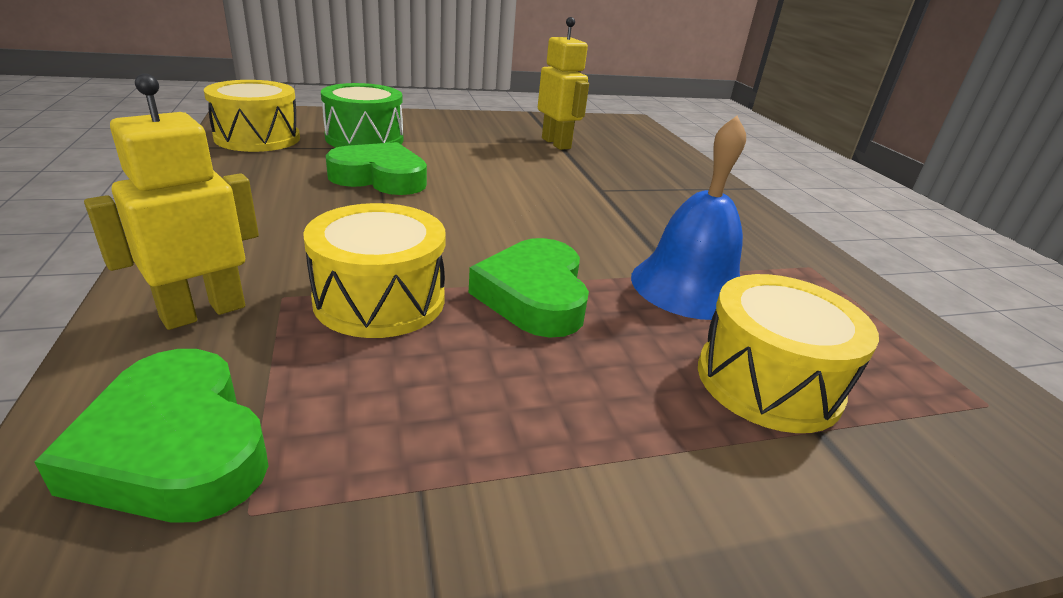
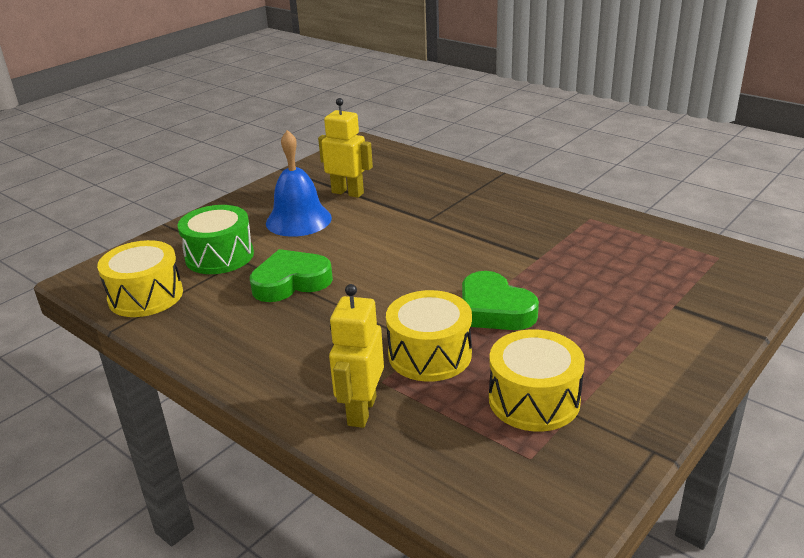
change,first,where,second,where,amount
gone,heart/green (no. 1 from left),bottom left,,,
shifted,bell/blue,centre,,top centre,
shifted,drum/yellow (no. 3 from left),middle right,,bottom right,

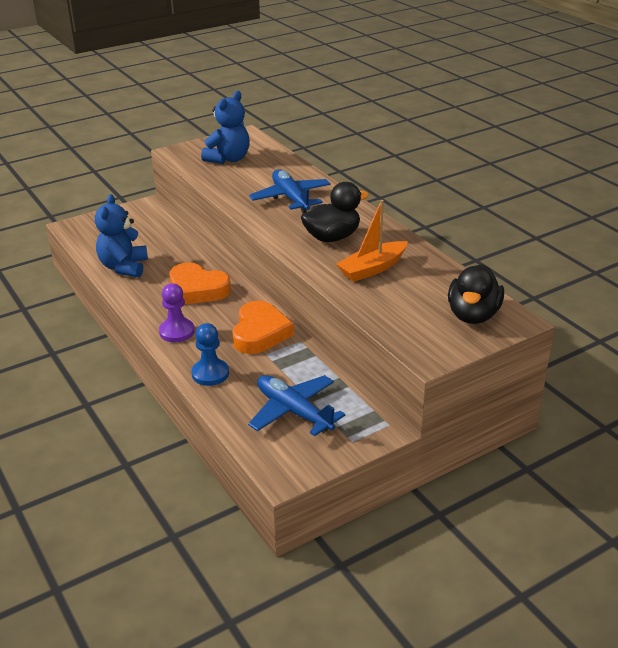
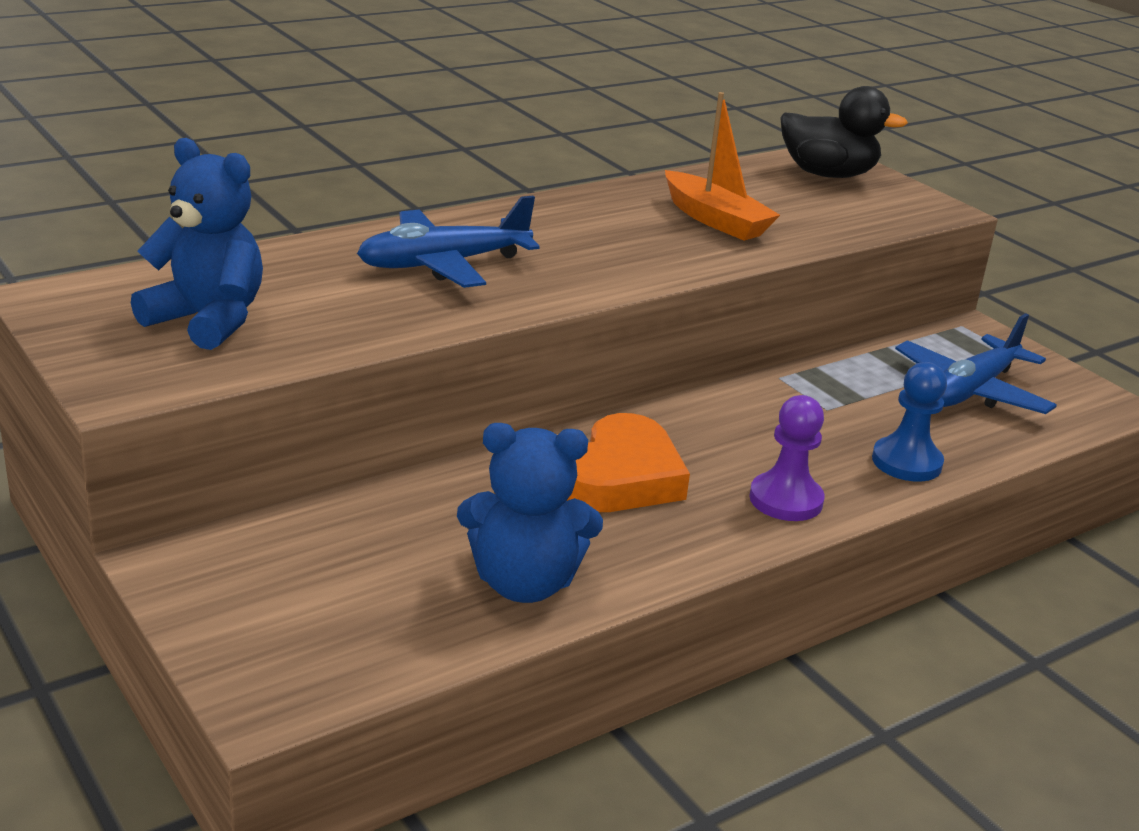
change,first,where,second,where,amount
gone,heart/orange (no. 2 from left),centre,,,
gone,duck/black (no. 1 from left),top centre,,,

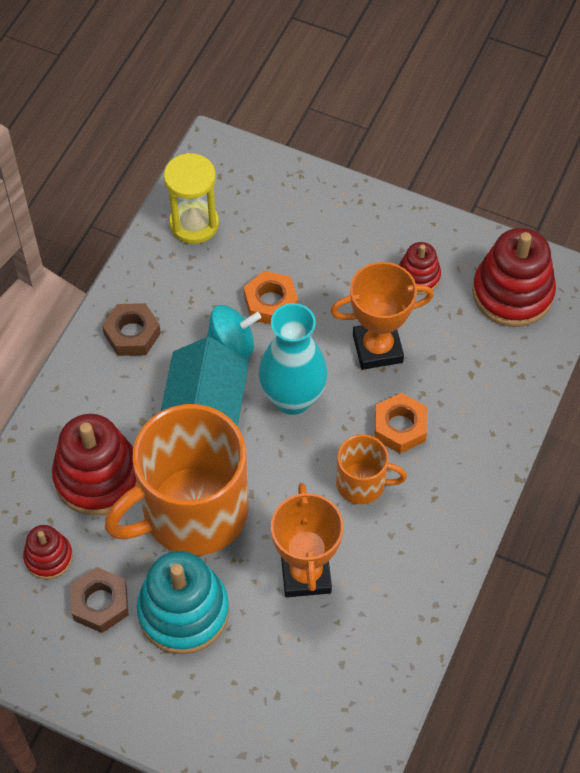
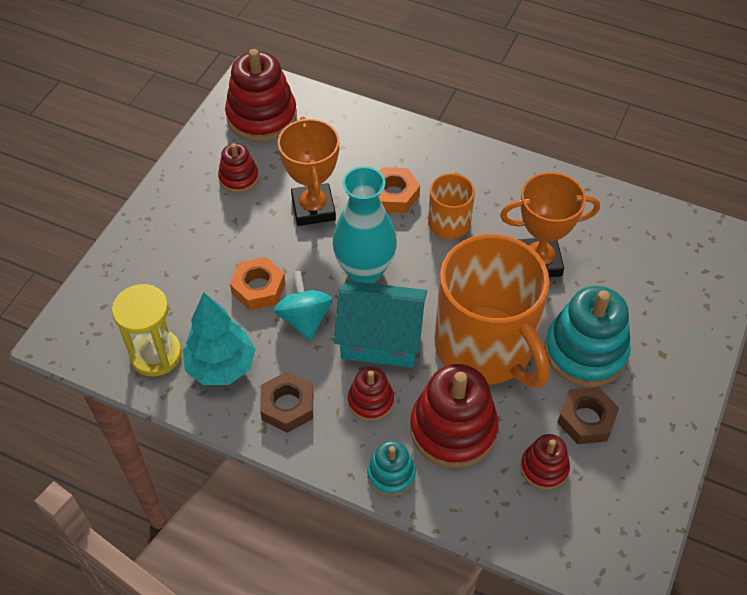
change,first,where,second,where,amount
new,,,tree/turquoise,middle left,
new,,,stacking toy/red (no. 3 from left),centre,
new,,,stacking toy/turquoise (no. 1 from left),bottom centre,

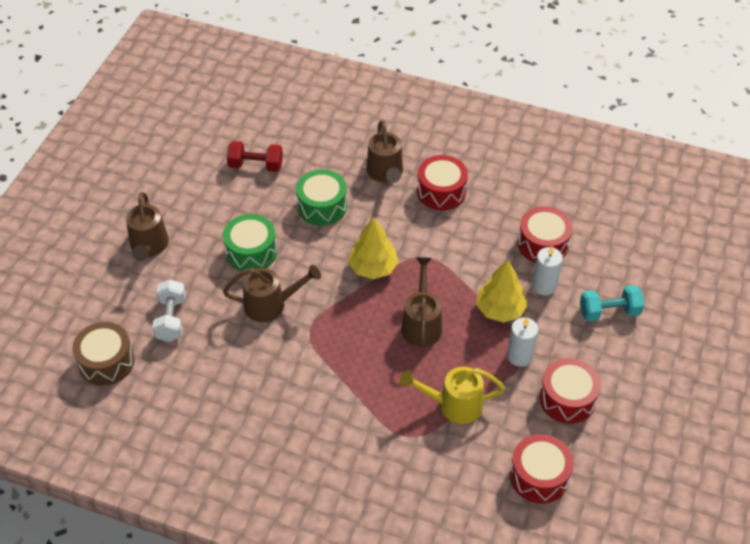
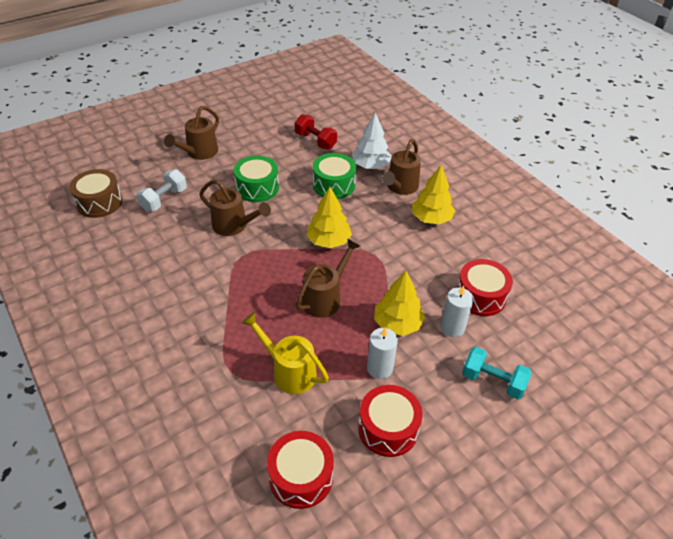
change,first,where,second,where,amount
new,,,tree/white,top centre,
swapped,drum/red (no. 1 from left),centre,tree/yellow (no. 3 from left),centre,

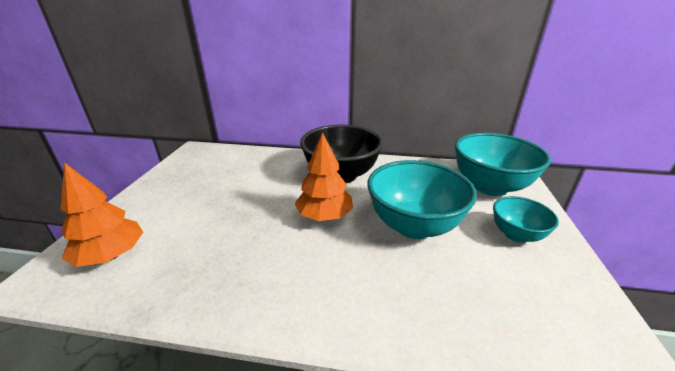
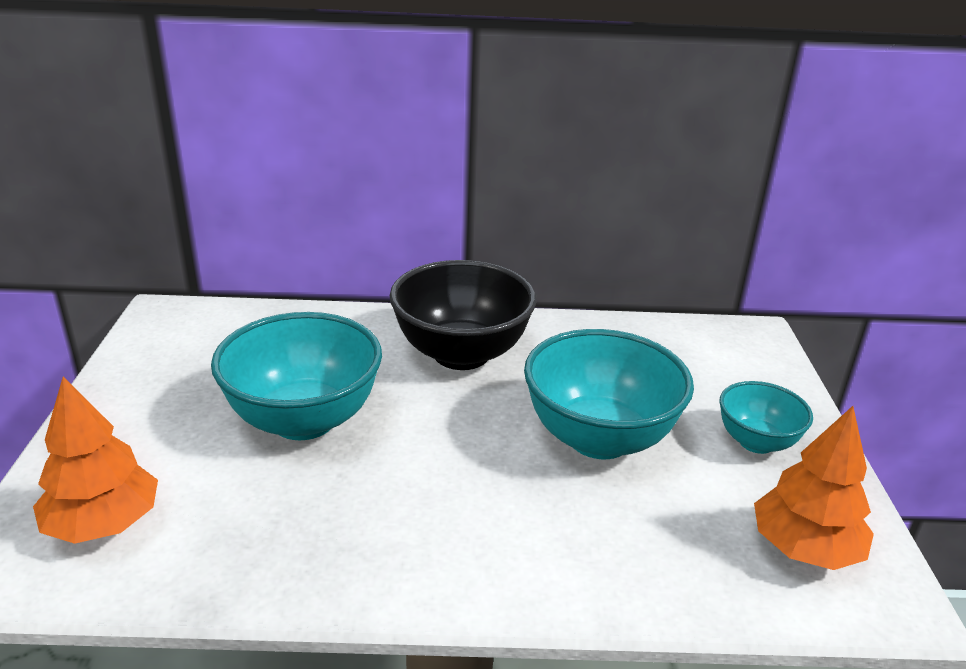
change,first,where,second,where,amount
shifted,tree/orange (no. 2 from left),centre,,bottom right,
shifted,bowl/turquoise (no. 2 from left in the first image),middle right,bowl/turquoise (no. 1 from left),middle left,

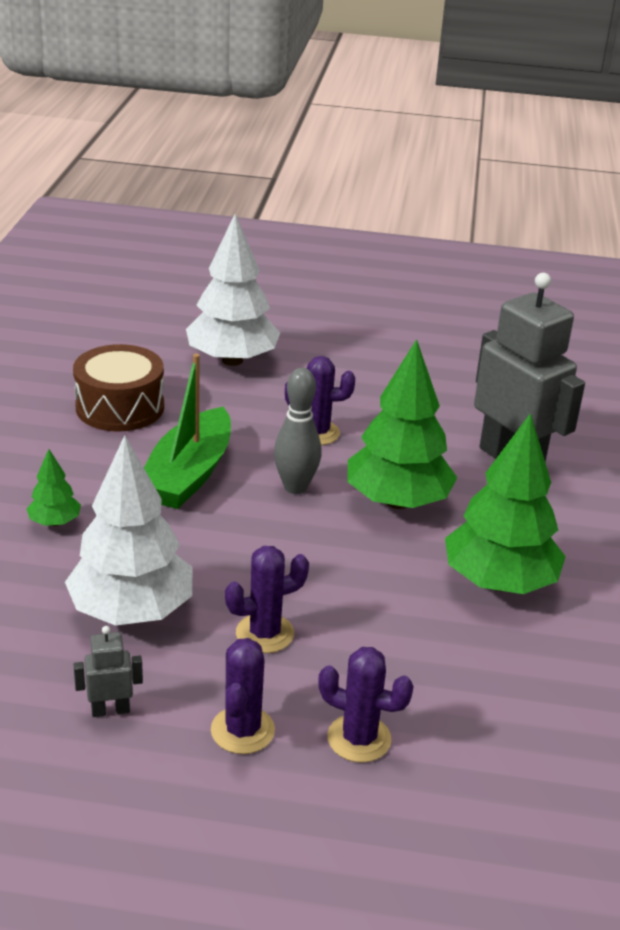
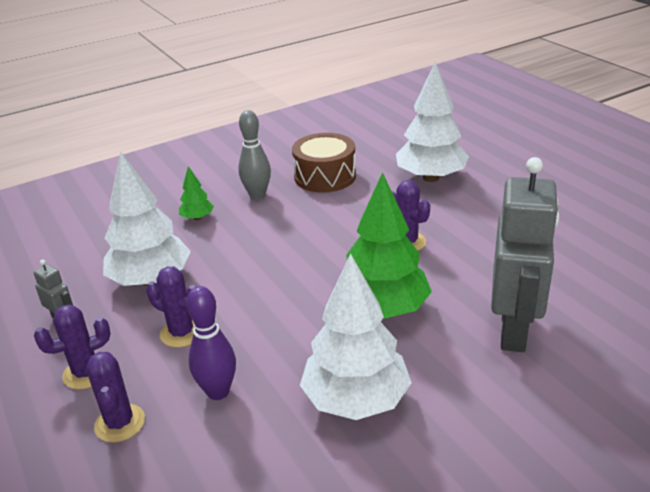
change,first,where,second,where,amount
gone,boat/green,middle left,,,
new,,,bowling pin/purple,bottom left,
shifted,bowling pin/grey,centre,,top centre,
repainted,tree/green (no. 3 from left),middle right,tree/white (no. 2 from left),bottom centre,

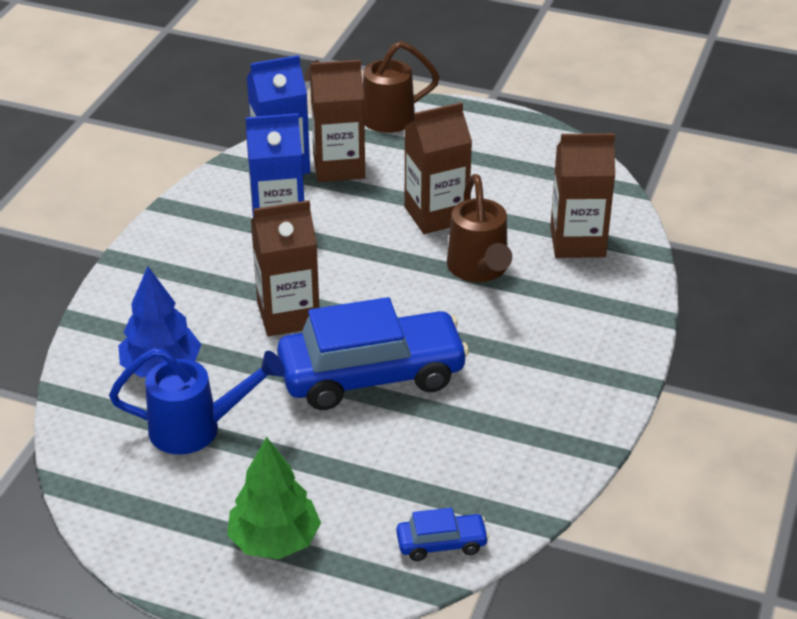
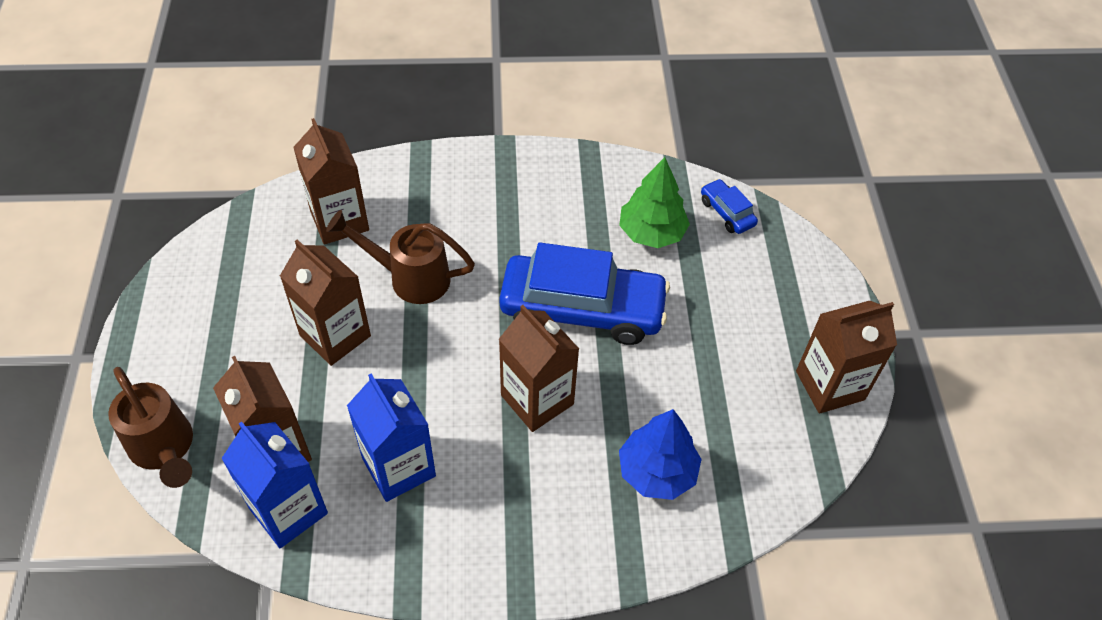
change,first,where,second,where,amount
gone,watering can/blue,middle left,,,
new,,,carton/brown (no. 5 from left),middle right,
shifted,tree/green,bottom centre,,top centre,
rotated,car/blue (no. 1 from left),centre,,centre,135 degrees clockwise
rotated,watering can/brown (no. 2 from left),centre,,centre,135 degrees counterclockwise

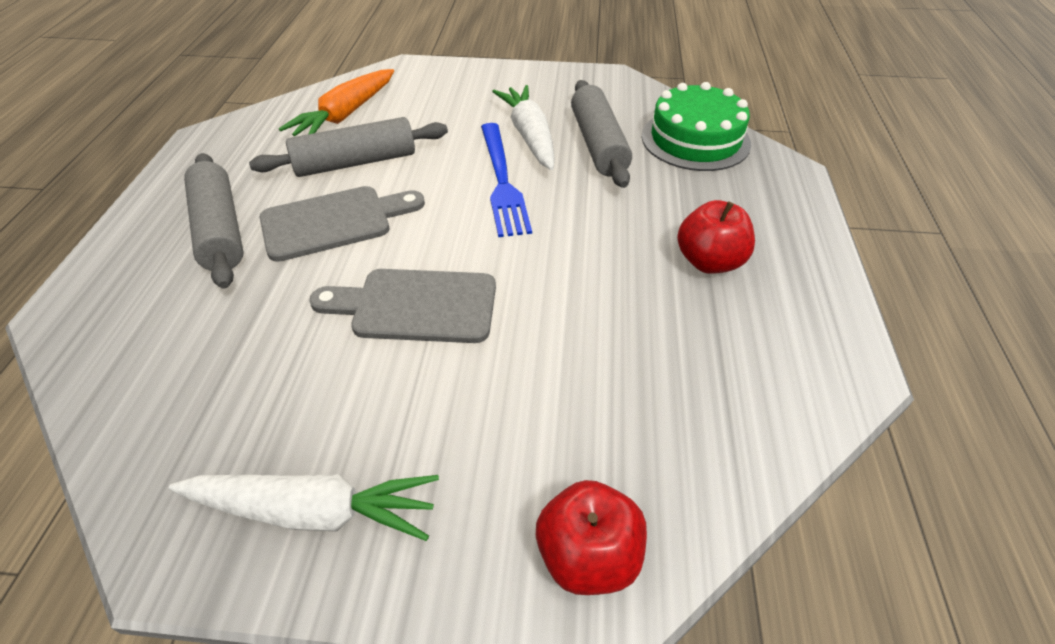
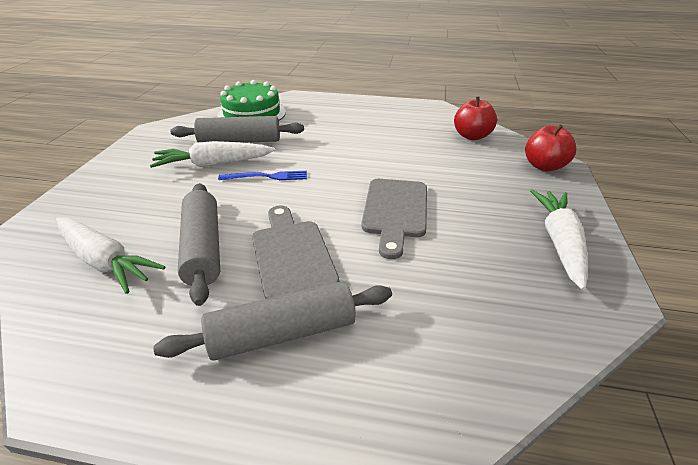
change,first,where,second,where,amount
shifted,apple/red (no. 2 from left in the first image),middle right,apple/red (no. 1 from left),top right,
repainted,carrot/orange,top left,carrot/white (no. 1 from left),middle left,
scaled,fork/blue,top centre,,centre,x0.63

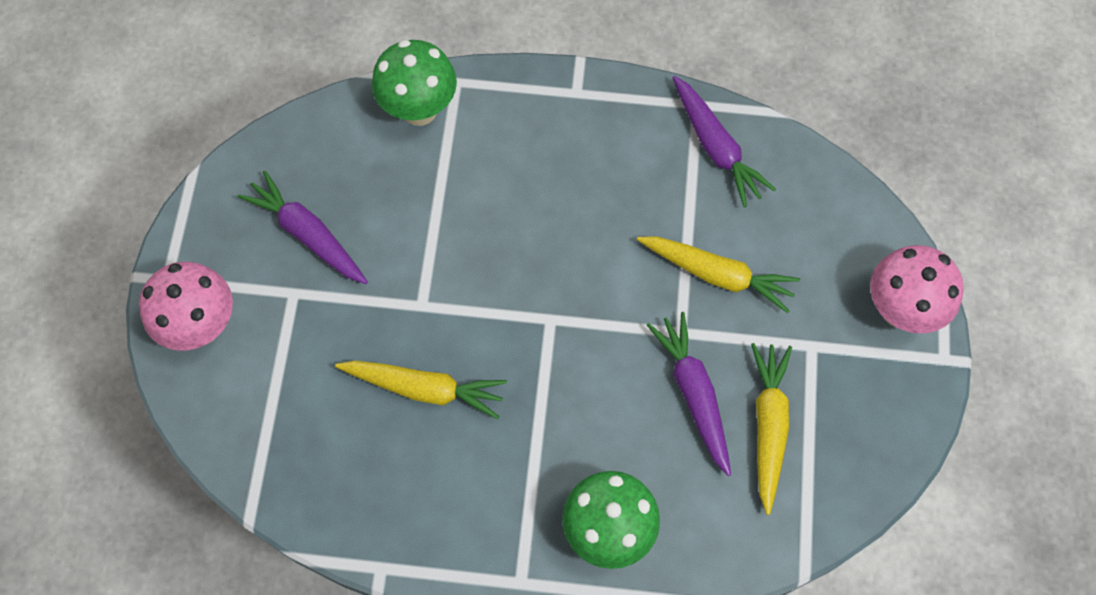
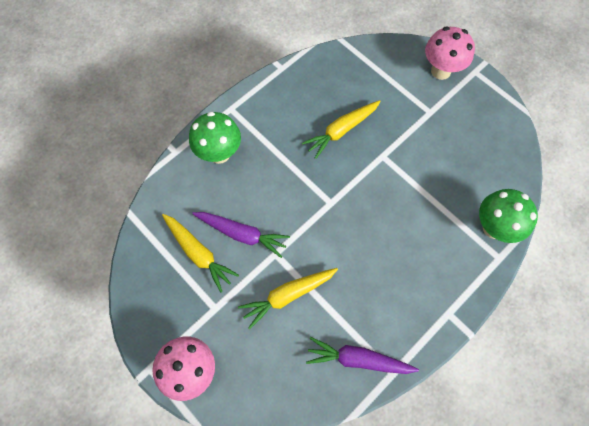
change,first,where,second,where,amount
gone,carrot/purple (no. 1 from left),middle left,,,

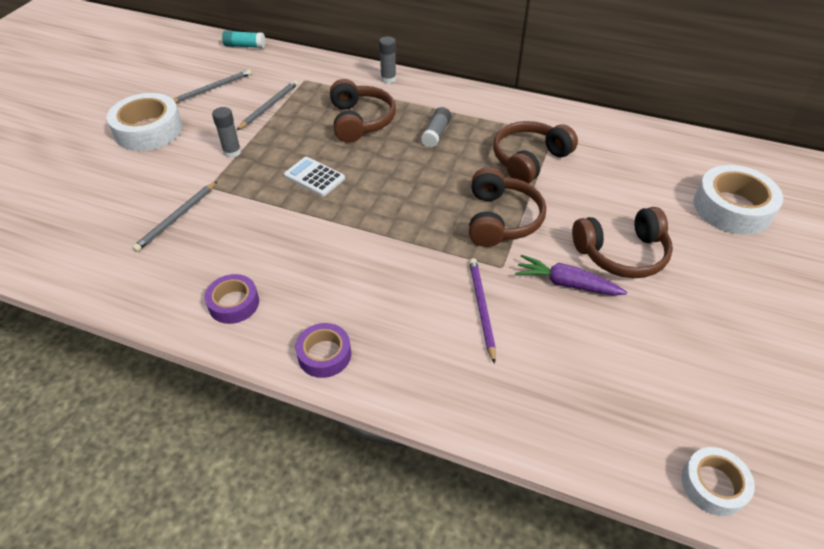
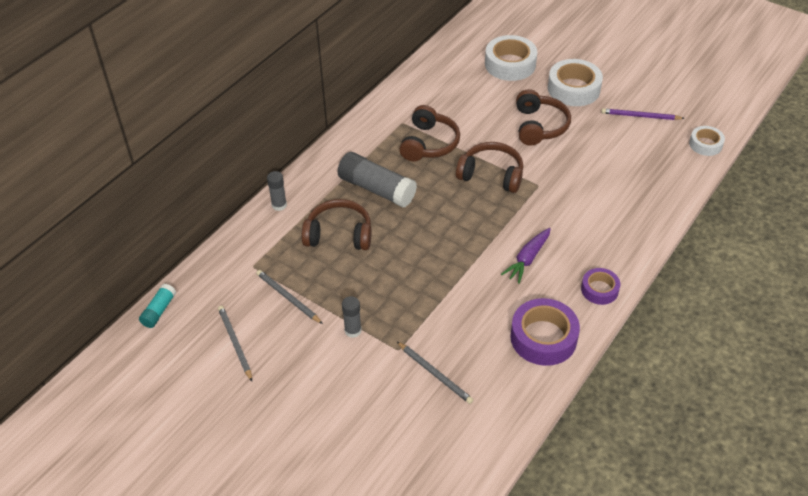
change,first,where,second,where,amount
gone,calculator/white,top centre,,,
shifted,tape/white (no. 1 from left in the first image),top left,tape/white (no. 2 from left),top right,
shifted,pencil/purple,centre,,top right,
shifted,carrot/purple,middle right,,centre,
rotated,headphones/brown (no. 3 from left in the first image),top centre,headphones/brown (no. 2 from left),top centre,135 degrees counterclockwise
scaled,tape/purple (no. 1 from left),middle left,,bottom right,x1.72
scaled,glue stick/grey (no. 3 from left),top centre,,centre,x1.90

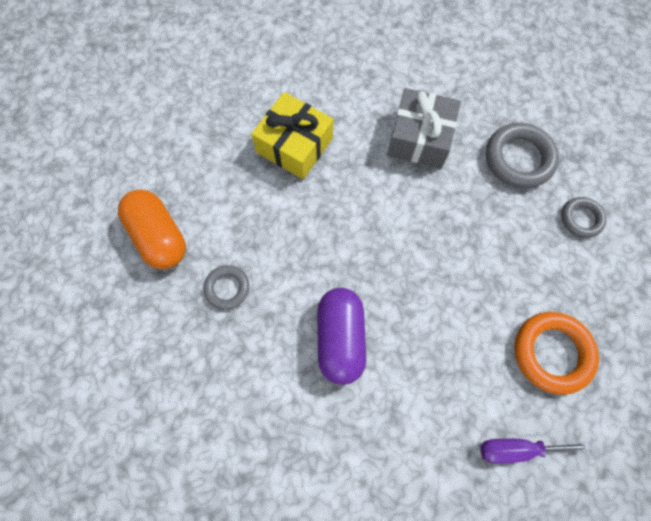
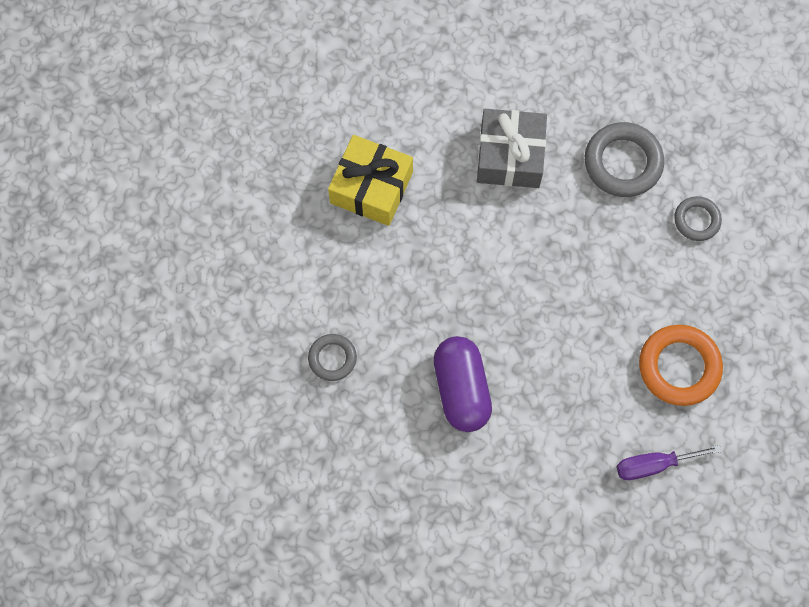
change,first,where,second,where,amount
gone,capsule/orange,middle left,,,

